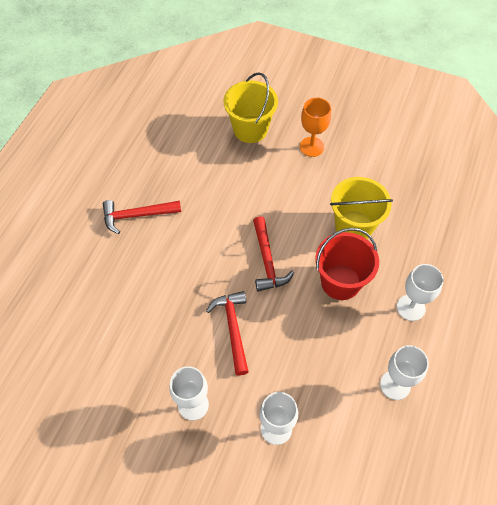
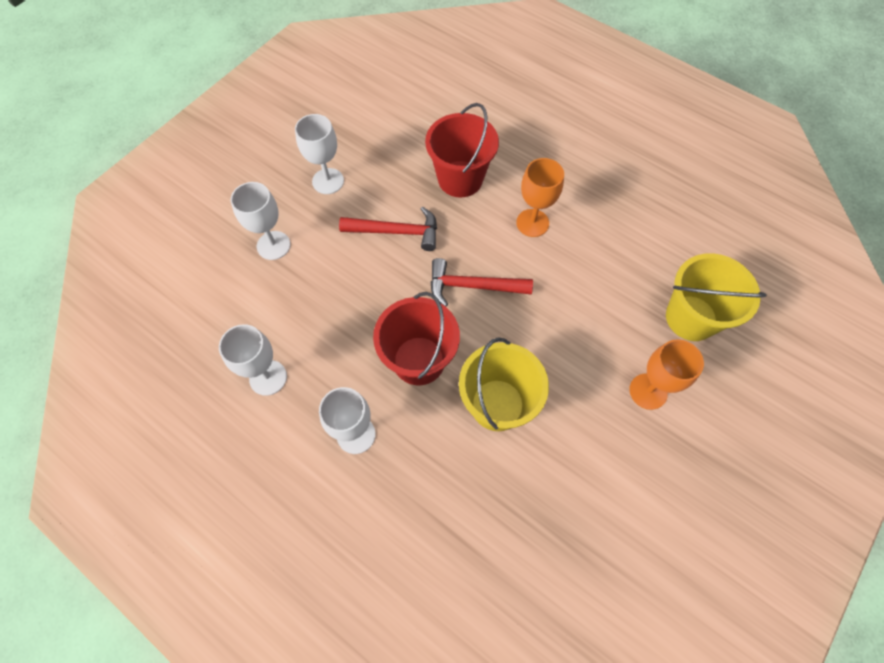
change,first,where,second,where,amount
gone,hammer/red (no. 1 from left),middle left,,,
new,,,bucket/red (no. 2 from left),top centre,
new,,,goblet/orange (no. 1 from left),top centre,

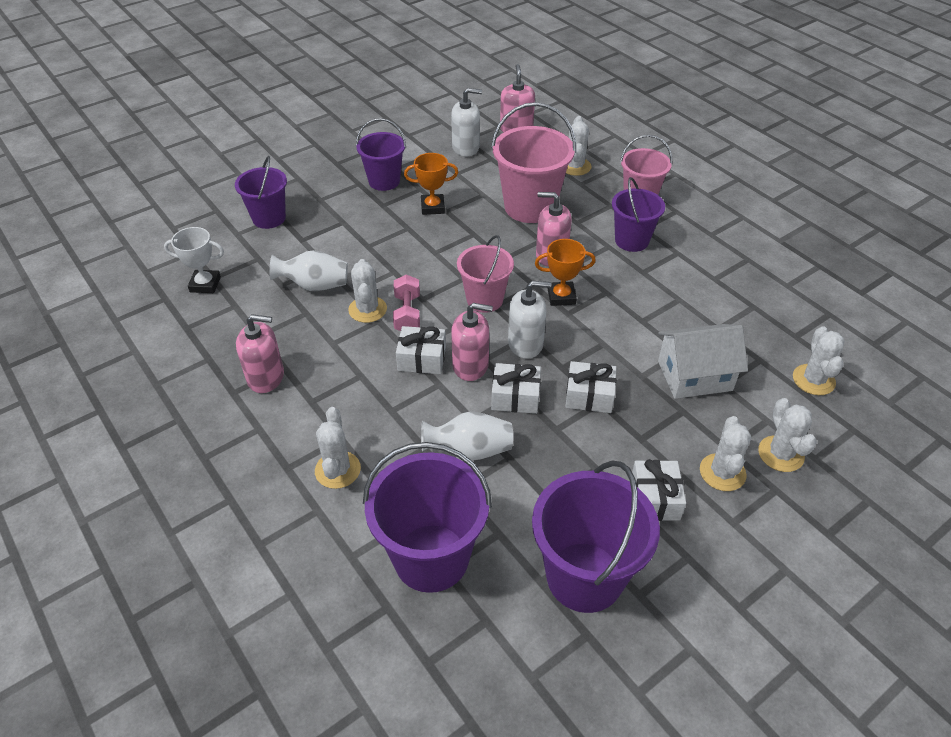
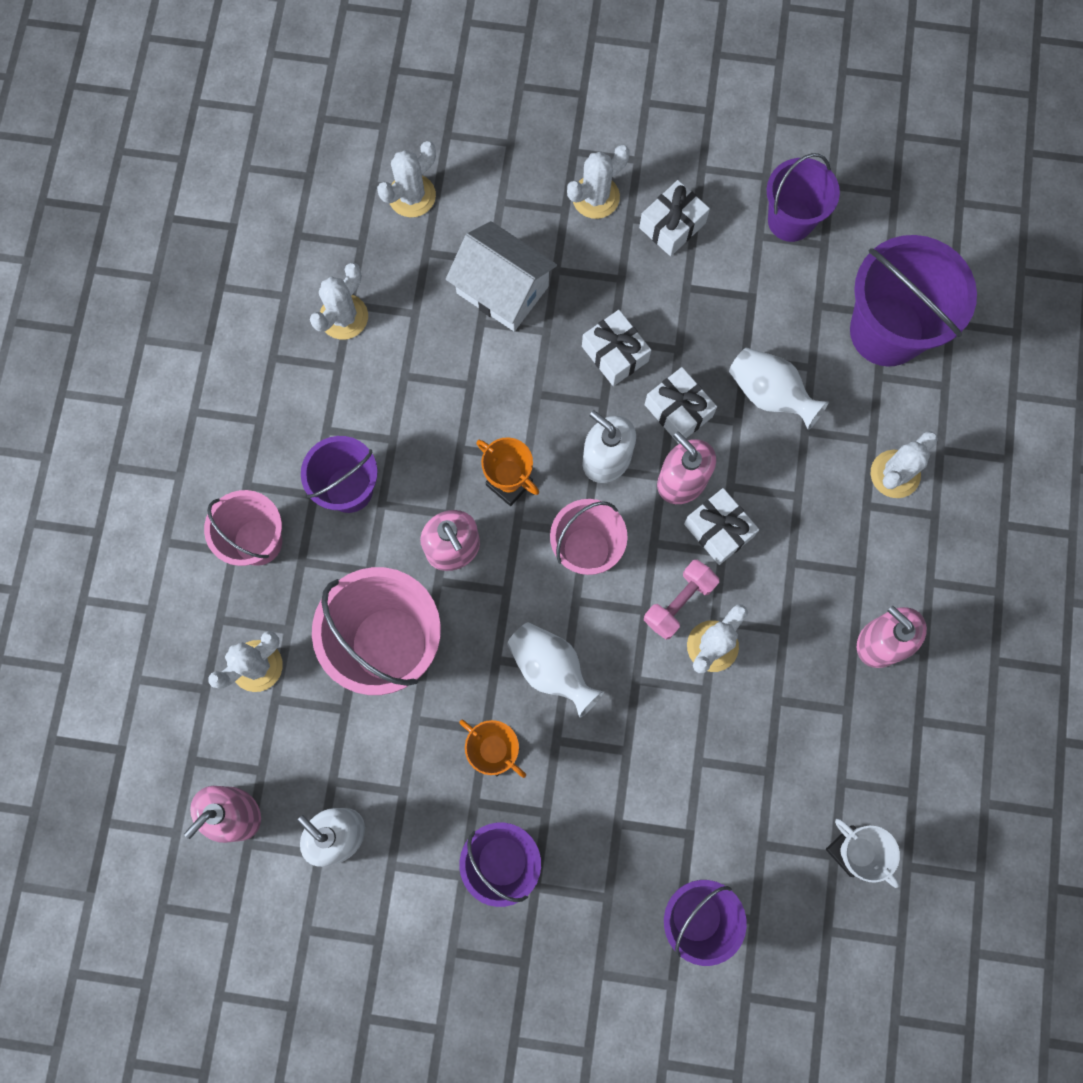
change,first,where,second,where,amount
shifted,vase/white (no. 1 from left),middle left,,centre,
shifted,cactus/white (no. 5 from left in the first image),middle right,cactus/white (no. 2 from left),top left,
scaled,bucket/purple (no. 4 from left),bottom centre,,top right,x0.63

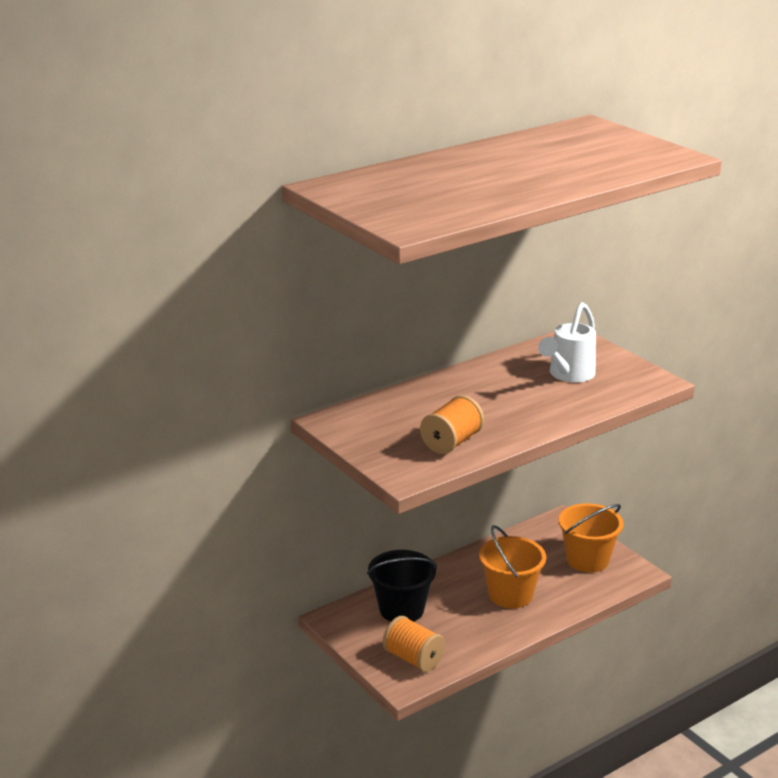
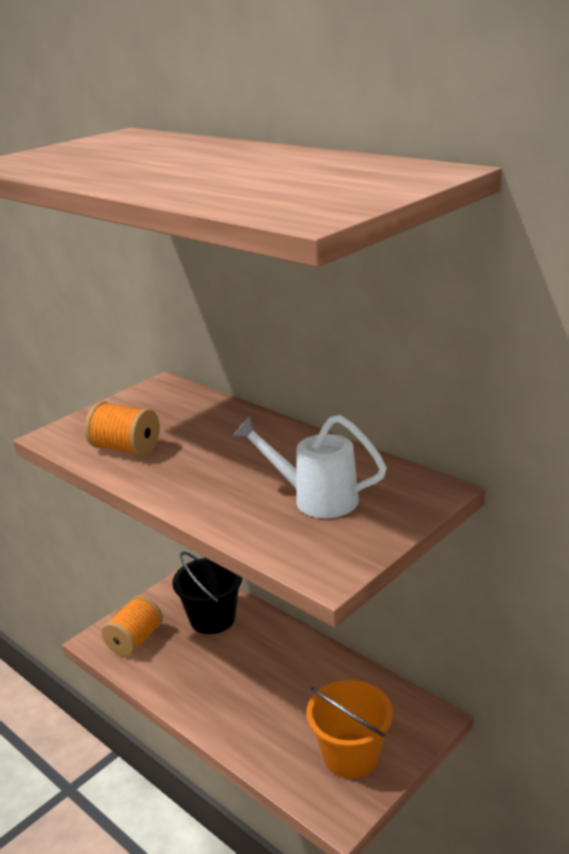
change,first,where,second,where,amount
gone,bucket/orange (no. 1 from left),bottom centre,,,

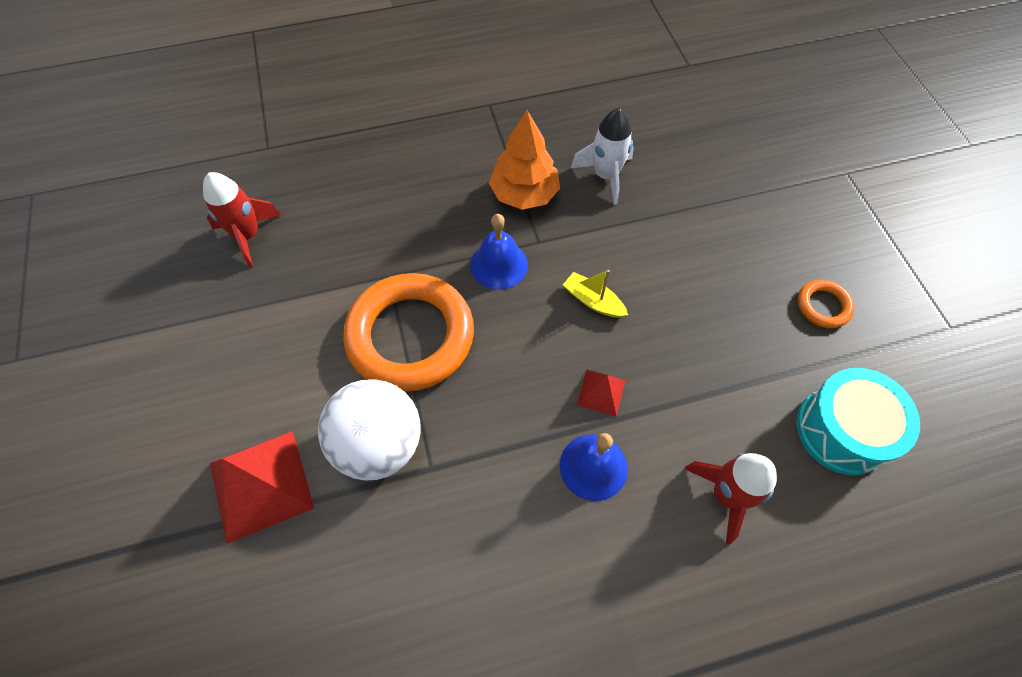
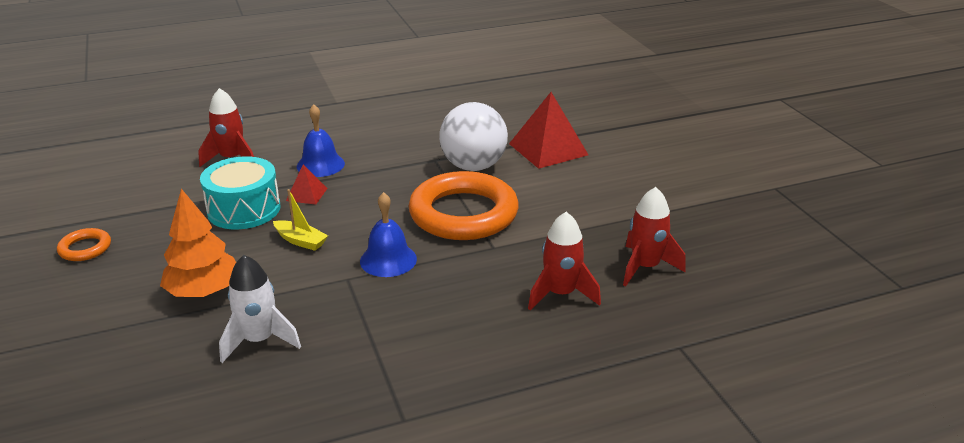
change,first,where,second,where,amount
new,,,rocket/red (no. 2 from left),centre,
shifted,tree/orange,top centre,,middle left,
shifted,drum/turquoise,middle right,,middle left,

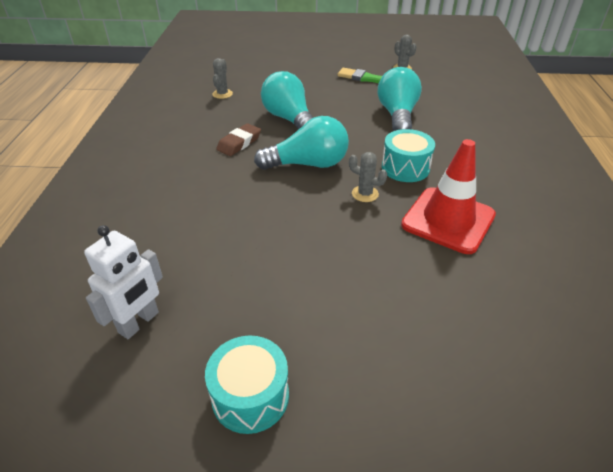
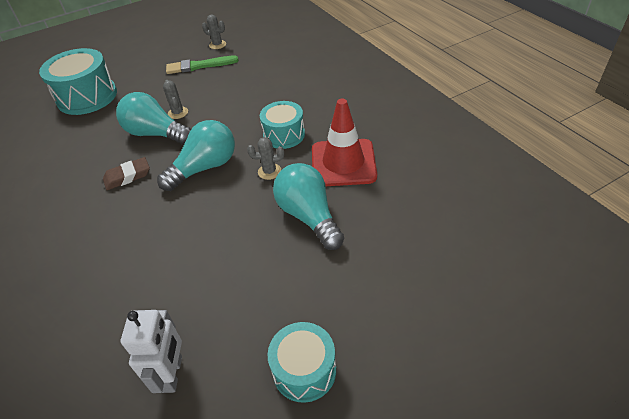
change,first,where,second,where,amount
new,,,drum/turquoise (no. 1 from left),top left,
shifted,cactus/grey (no. 1 from left),top centre,,top left,
shifted,light bulb/turquoise (no. 3 from left),top centre,,centre,
rotated,eraser/brown,top centre,,middle left,60 degrees clockwise

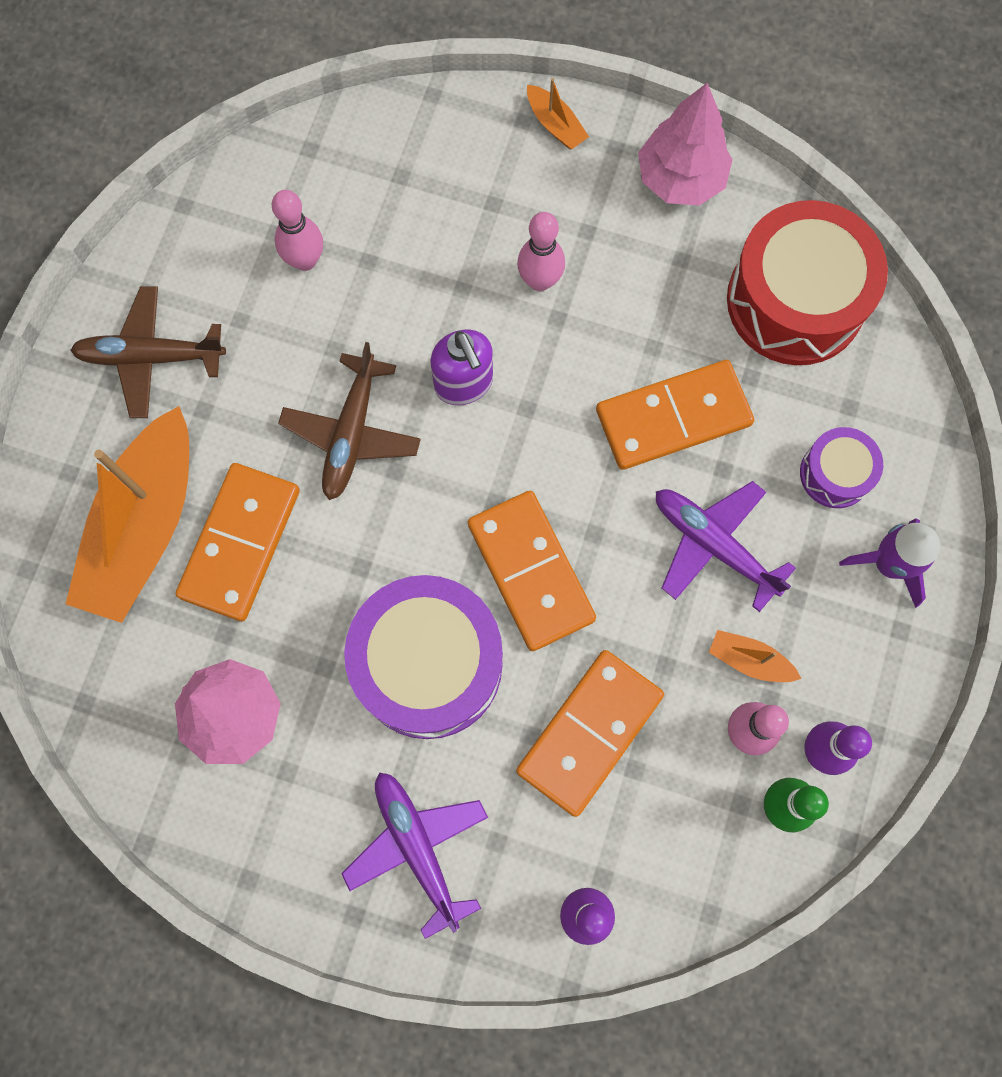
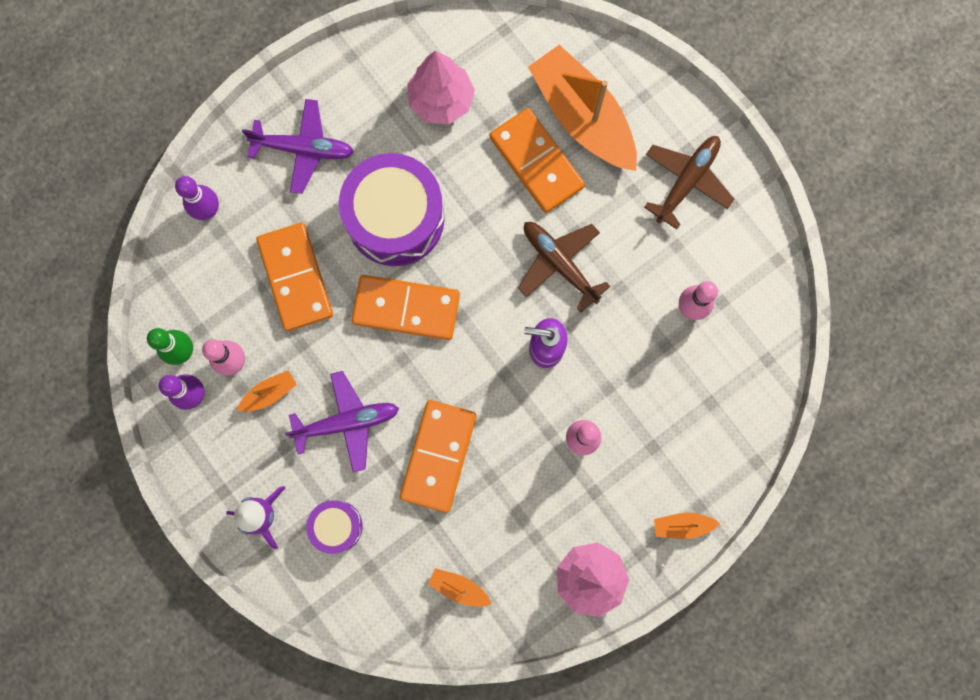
change,first,where,second,where,amount
swapped,drum/red,top right,boat/orange (no. 2 from left),bottom centre,

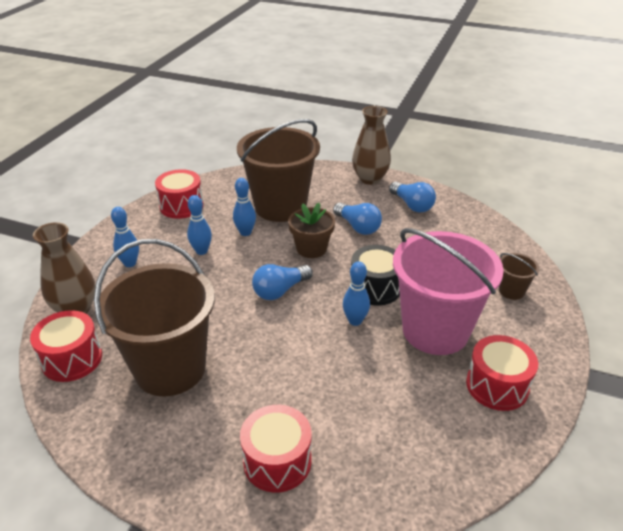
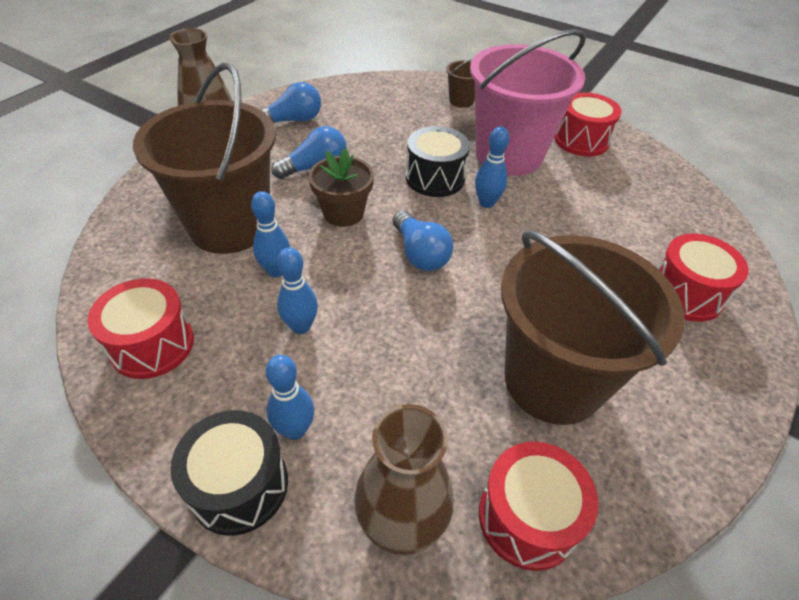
change,first,where,second,where,amount
new,,,drum/black (no. 1 from left),bottom left,

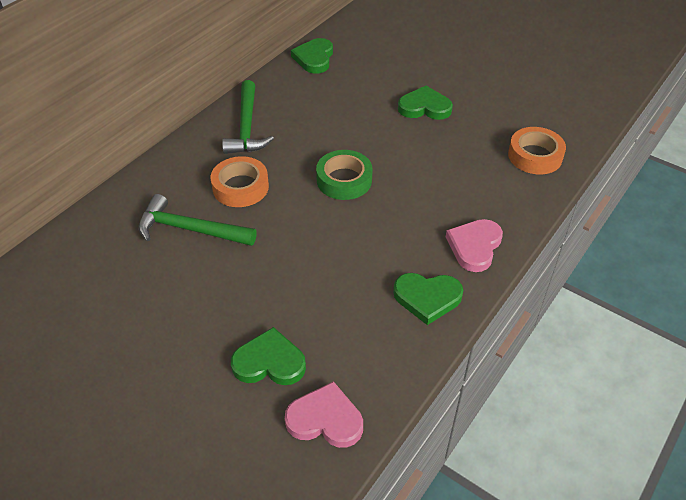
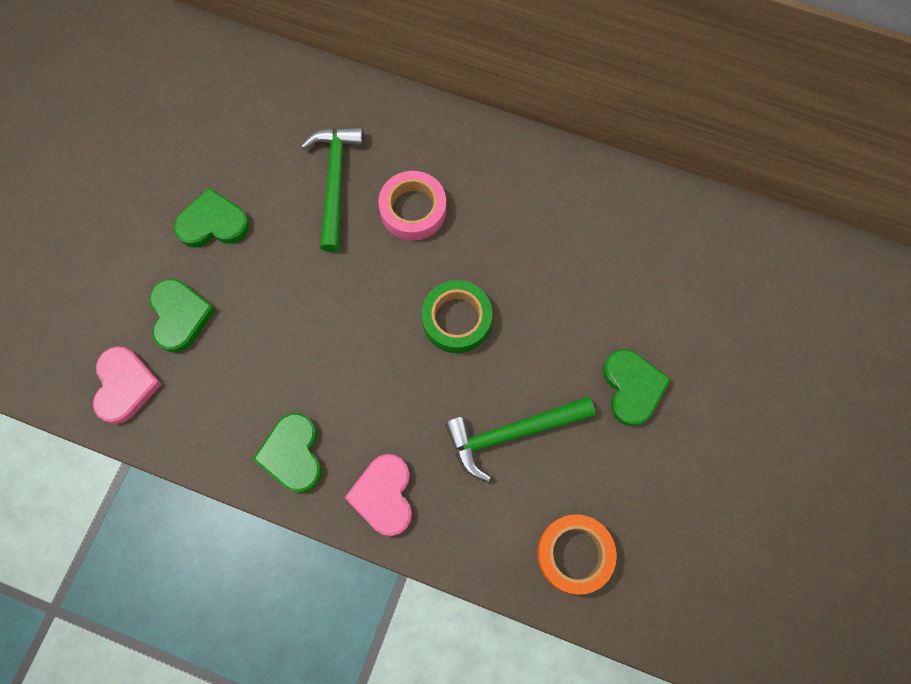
change,first,where,second,where,amount
shifted,hammer/green (no. 2 from left),top centre,,centre,
shifted,heart/green (no. 2 from left),top centre,,top left,
repainted,tape/orange (no. 1 from left),centre,tape/pink,top centre,
rotated,heart/pink (no. 2 from left),middle right,,bottom centre,105 degrees counterclockwise

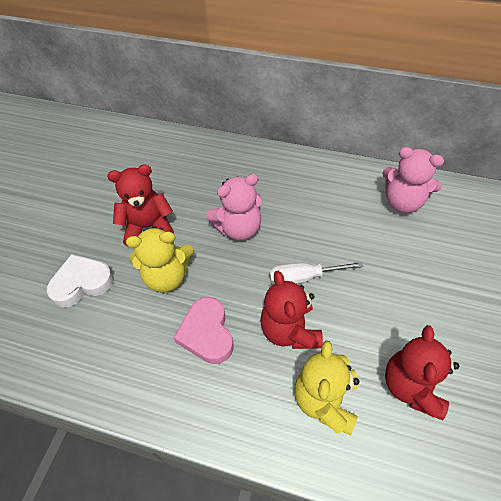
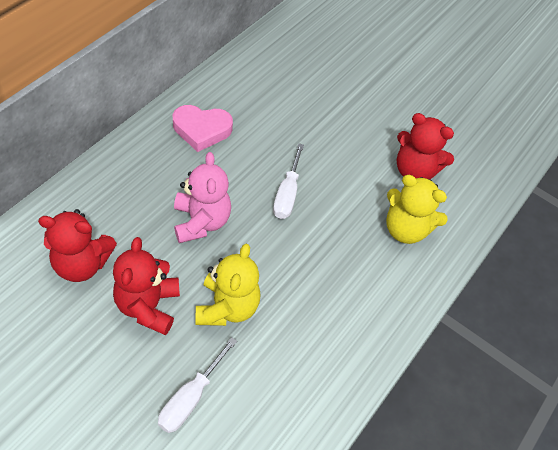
change,first,where,second,where,amount
gone,teddy bear/pink (no. 2 from left),middle right,,,
shifted,heart/pink,centre,,top centre,
shifted,teddy bear/red (no. 2 from left in the first image),centre,teddy bear/red (no. 1 from left),middle left,
swapped,heart/white,middle left,screwdriver/white (no. 1 from left),bottom centre,

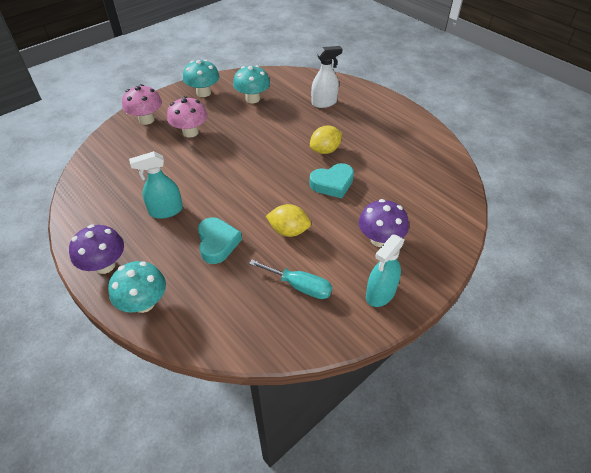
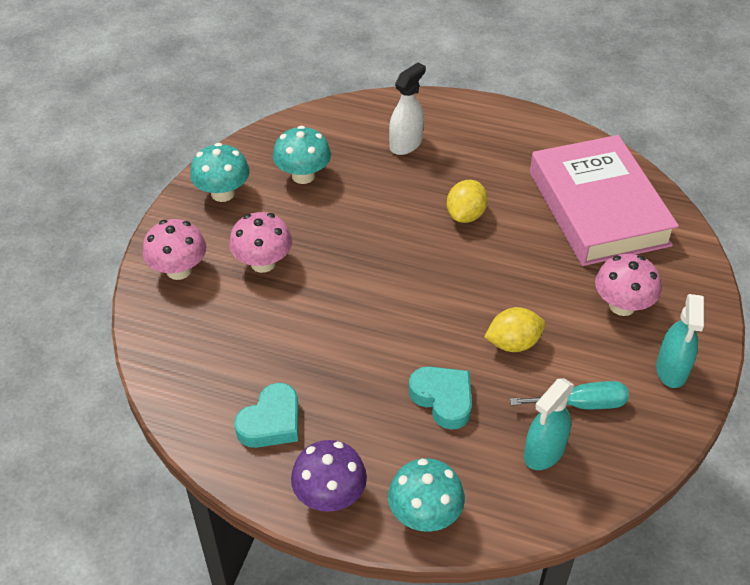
change,first,where,second,where,amount
new,,,book/pink,middle right,
shifted,spray bottle/turquoise (no. 1 from left),middle left,,bottom right,
shifted,heart/turquoise (no. 2 from left in the first image),centre,heart/turquoise (no. 1 from left),bottom centre,
repainted,mushroom/purple (no. 2 from left),centre,mushroom/pink (no. 3 from left),middle right,

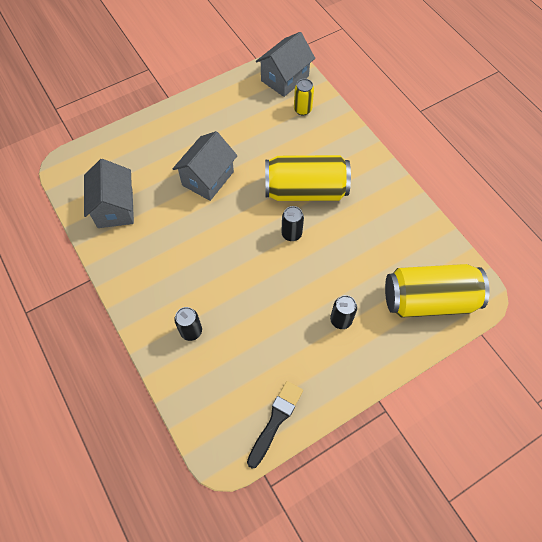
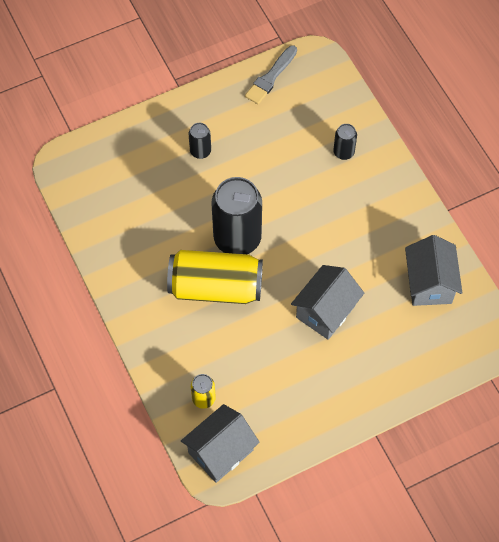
change,first,where,second,where,amount
gone,can/yellow (no. 3 from left),middle right,,,
repainted,brush/black,bottom centre,brush/grey,top centre,
scaled,can/black (no. 2 from left),centre,,centre,x2.17

